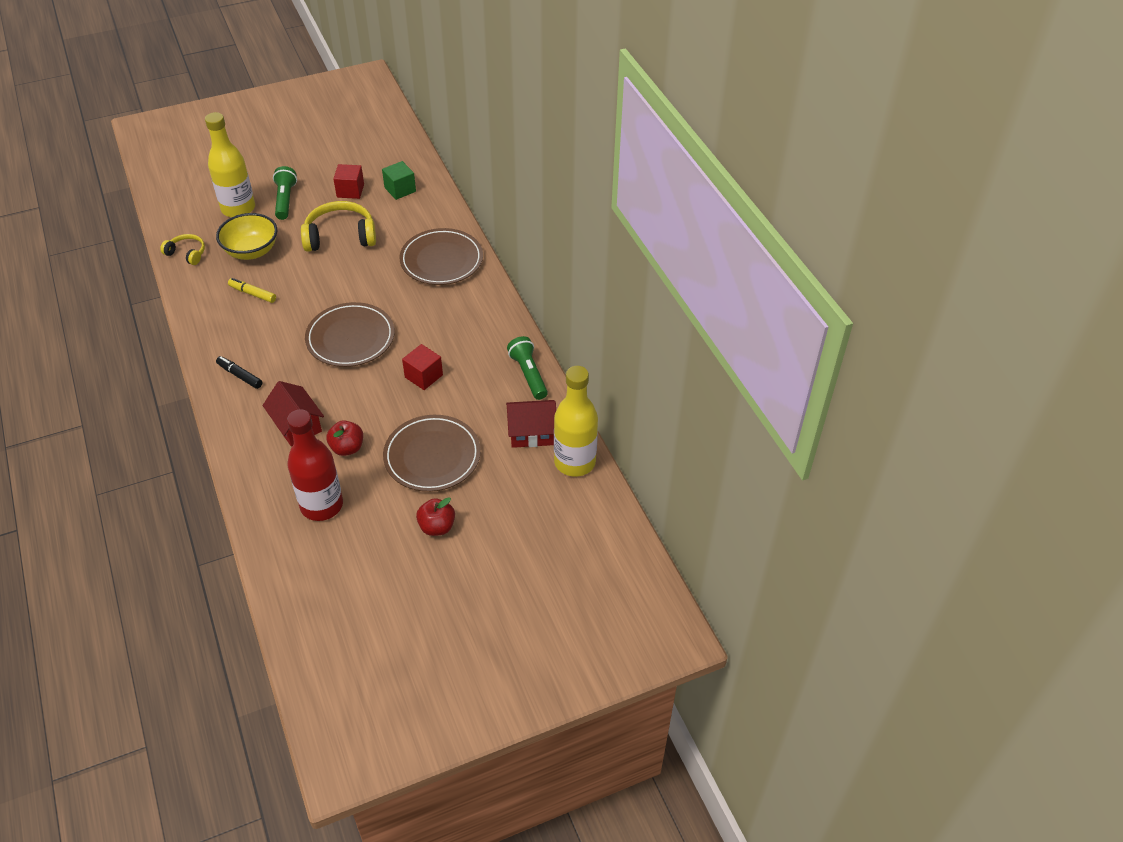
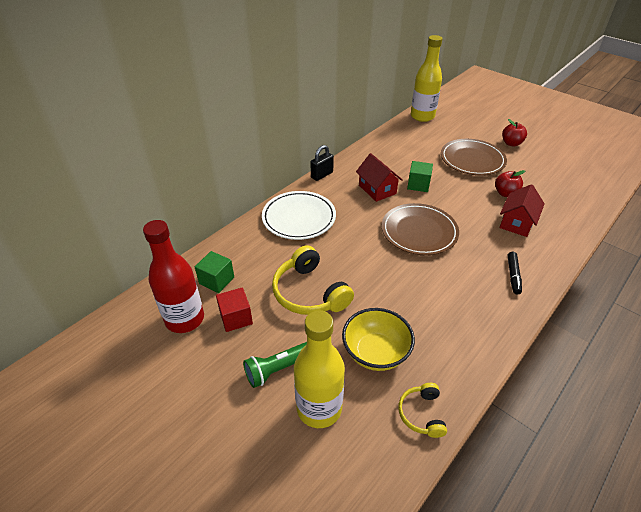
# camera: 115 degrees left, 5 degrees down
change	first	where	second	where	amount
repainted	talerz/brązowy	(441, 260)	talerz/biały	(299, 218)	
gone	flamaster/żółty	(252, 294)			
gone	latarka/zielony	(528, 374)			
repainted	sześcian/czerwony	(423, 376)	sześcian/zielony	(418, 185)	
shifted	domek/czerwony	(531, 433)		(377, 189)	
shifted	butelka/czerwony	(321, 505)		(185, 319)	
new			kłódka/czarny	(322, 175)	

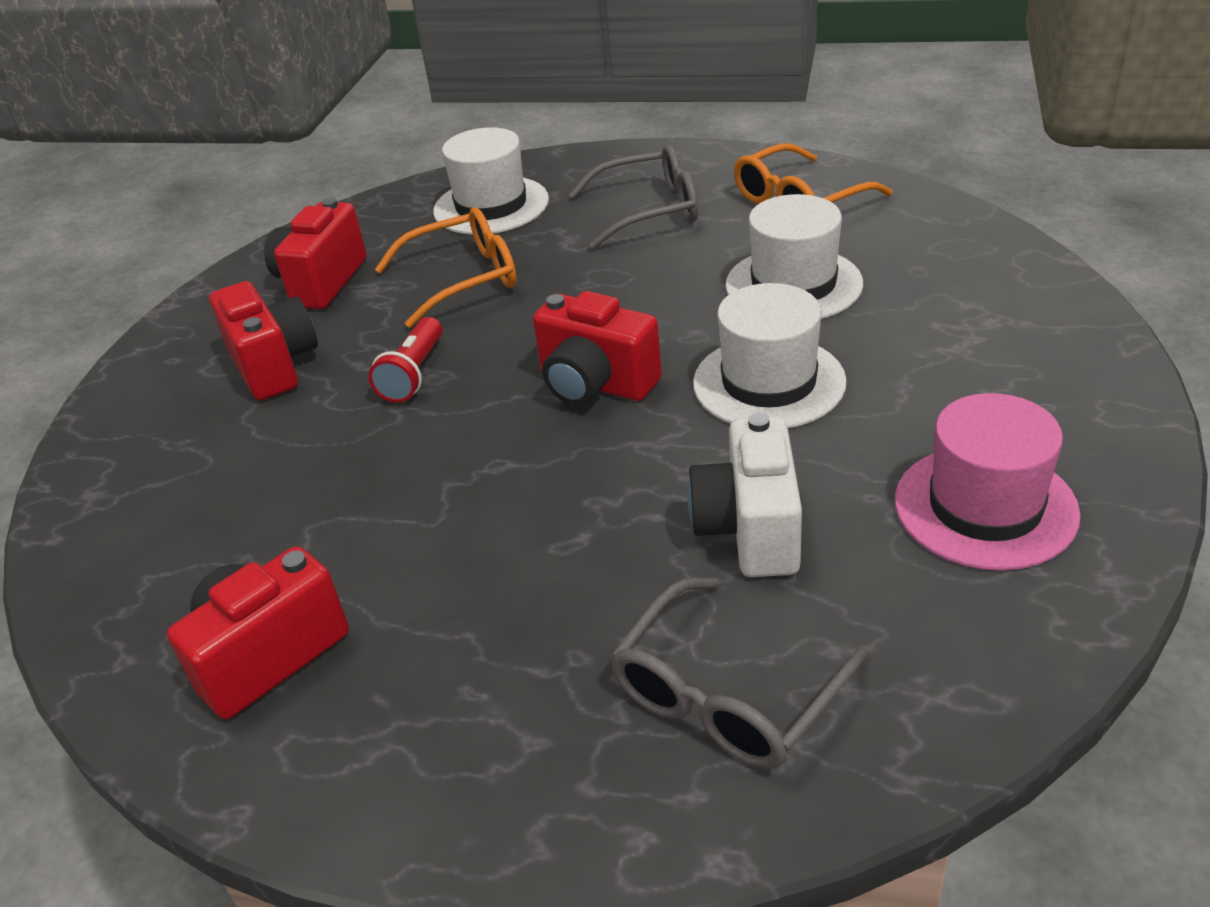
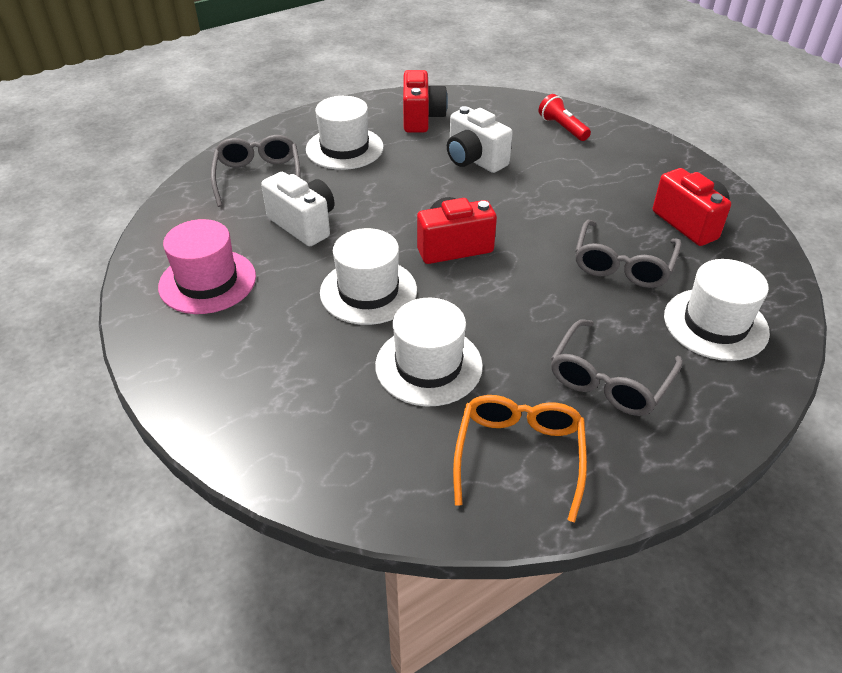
# camera: 130 degrees right, 5 degrees up
change	first	where	second	where	amount
repainted	okulary/pomarańczowy	(463, 279)	okulary/szary	(623, 264)	
gone	aparat fotograficzny/czerwony	(274, 365)			
shifted	latarka/czerwony	(413, 374)		(562, 128)	
new			kapelusz/biały	(344, 148)	
new			aparat fotograficzny/biały	(474, 160)	

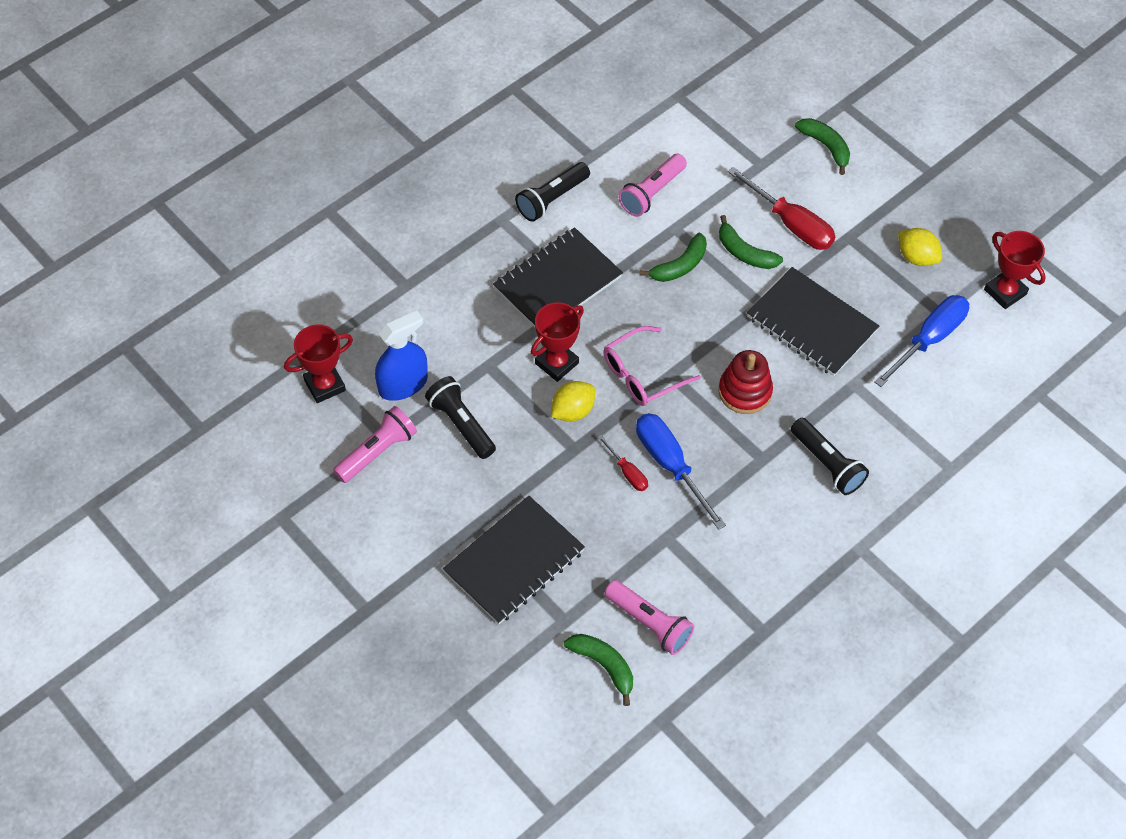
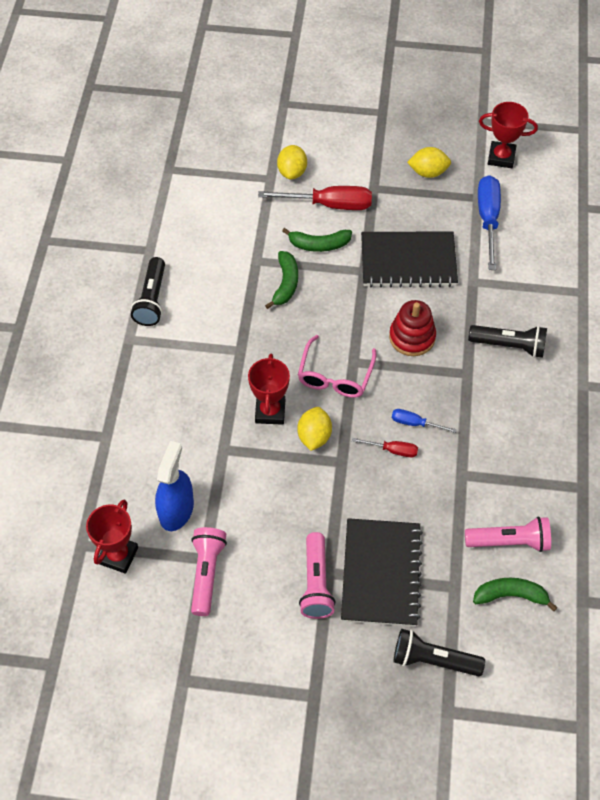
# camera: 40 degrees left, 0 degrees up
change	first	where	second	where	amount
gone	banan/zielony	(826, 146)			
shifted	latarka/różowy	(651, 193)		(316, 583)	
gone	zeszyt/czarny	(557, 283)			
shifted	latarka/czarny	(461, 424)		(433, 660)	
scaled	śrubokręt/niebieski	(670, 465)		(415, 423)	x0.52
new			cytryna/żółty	(292, 172)	

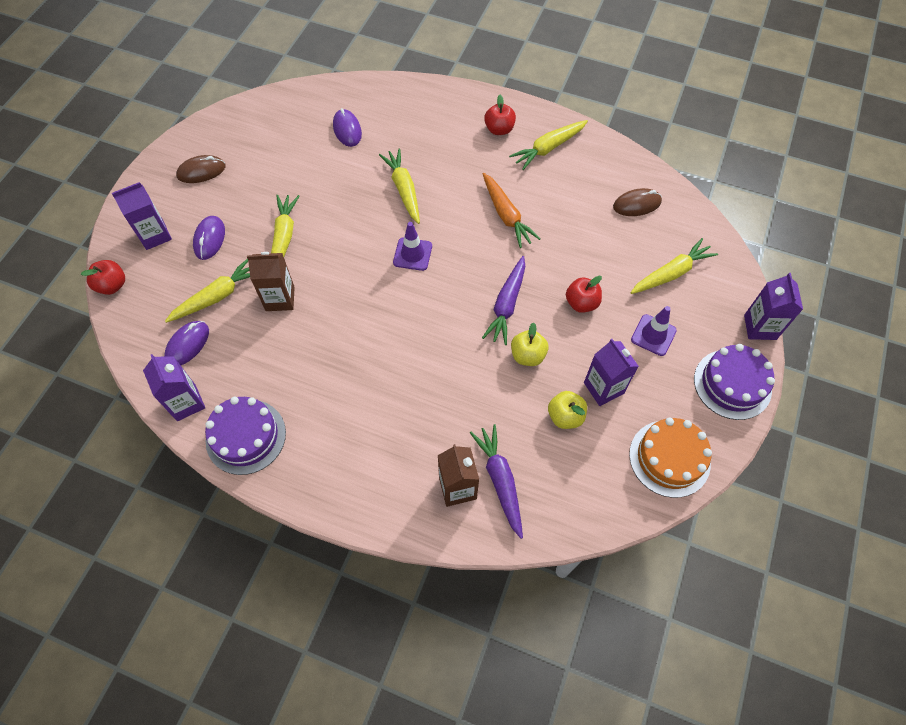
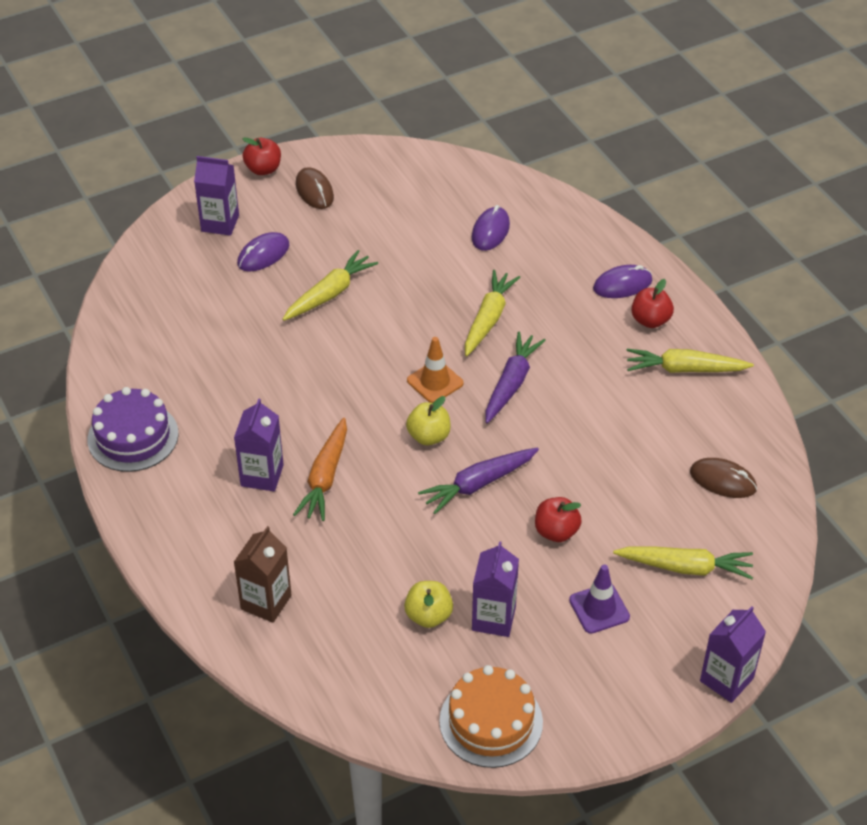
# camera: 40 degrees right, 15 degrees down
change	first	where	second	where	amount
rotated	myszka/brązowy	(201, 171)		(314, 191)	45 degrees clockwise
shifted	marchewka/pomarańczowy	(506, 215)		(325, 477)	
repainted	pachołek/fioletowy	(412, 254)	pachołek/pomarańczowy	(435, 382)	
gone	karton mleka/brązowy	(280, 299)			
gone	marchewka/żółty	(217, 296)			
shifted	jabłko/czerwony	(112, 285)		(263, 169)	
shifted	myszka/fioletowy	(187, 344)		(622, 285)	
shifted	jabłko/żółty	(527, 355)		(429, 436)	
gone	tort/fioletowy	(732, 384)			
shifted	karton mleka/fioletowy	(186, 403)		(262, 475)	
shifted	marchewka/fioletowy	(500, 480)		(511, 383)	

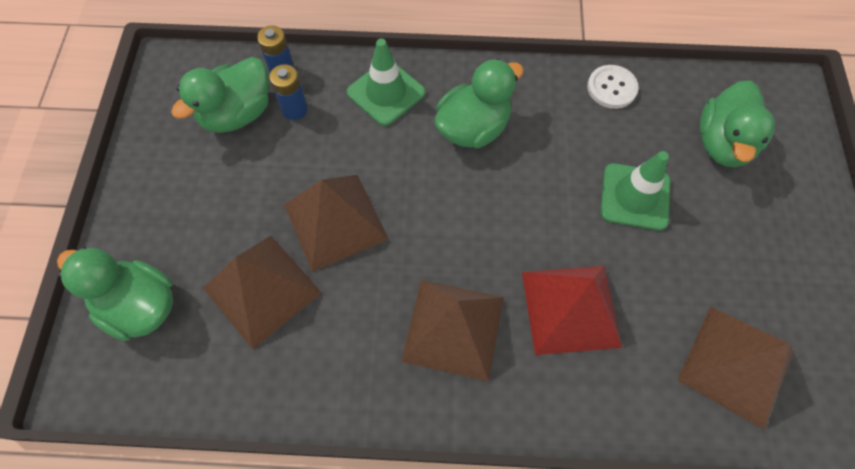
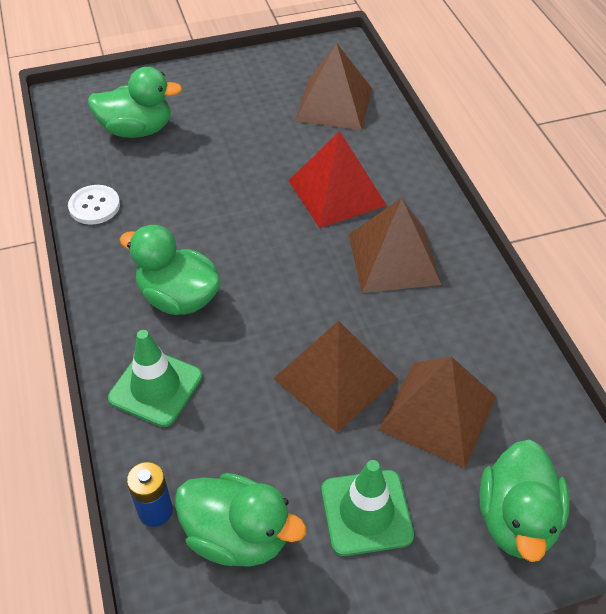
# camera: 110 degrees left, 15 degrees down
change	first	where	second	where	amount
gone	bateria/niebieski	(294, 109)			
shifted	pachołek/zielony	(635, 197)		(366, 512)	

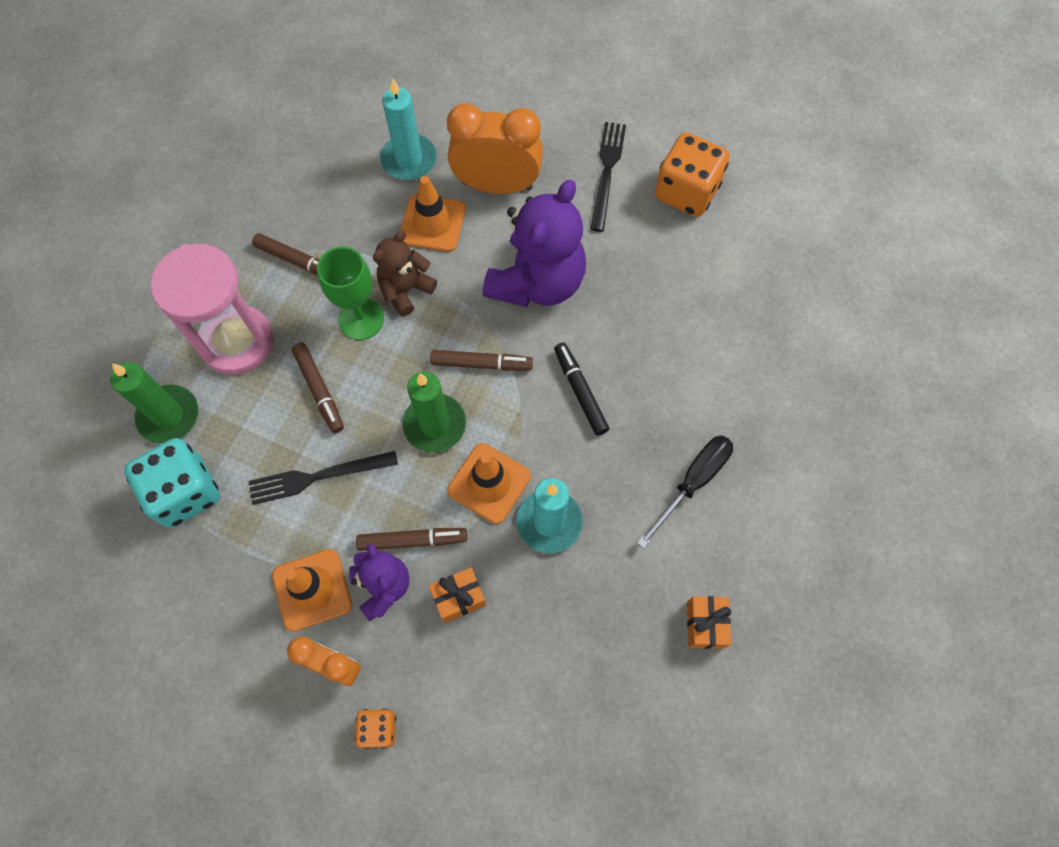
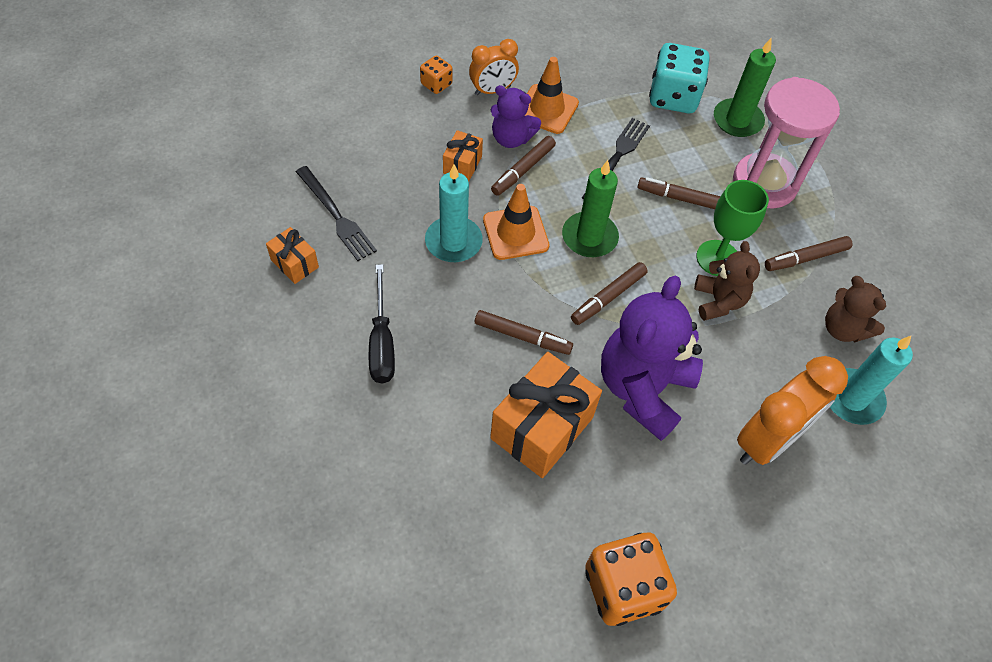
# camera: 130 degrees right, 10 degrees down
change	first	where	second	where	amount
shifted	widelec/czarny	(607, 172)		(336, 216)	
gone	pachołek/pomarańczowy	(432, 223)			
rotated	miś/fioletowy	(537, 282)		(643, 388)	45 degrees clockwise
repainted	flamaster/czarny	(580, 391)	flamaster/brązowy	(522, 336)	
new			miś/brązowy	(843, 329)	
new			prezent/pomarańczowy	(541, 428)	

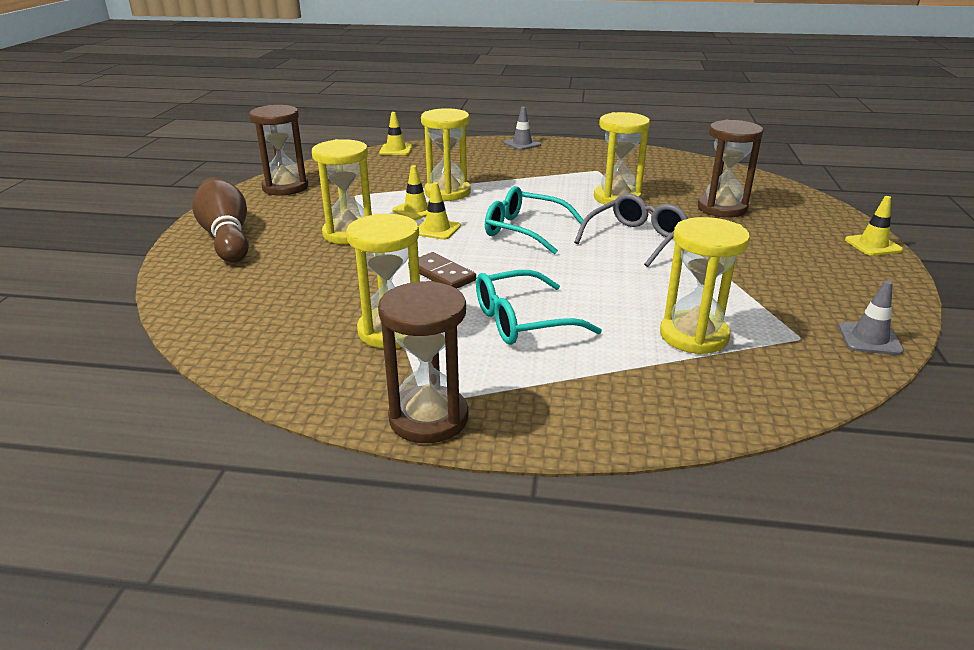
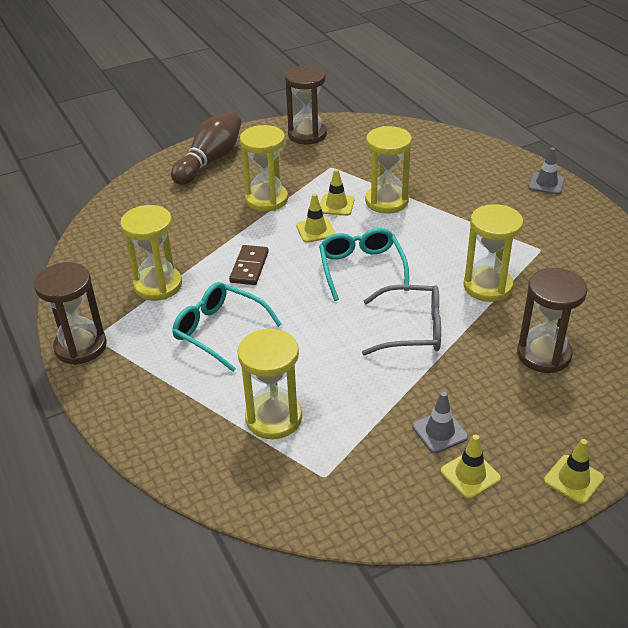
# camera: 55 degrees right, 10 degrees up
change	first	where	second	where	amount
shifted	pachołek/żółty	(396, 150)		(470, 475)	
shifted	pachołek/szary	(869, 339)		(440, 432)	

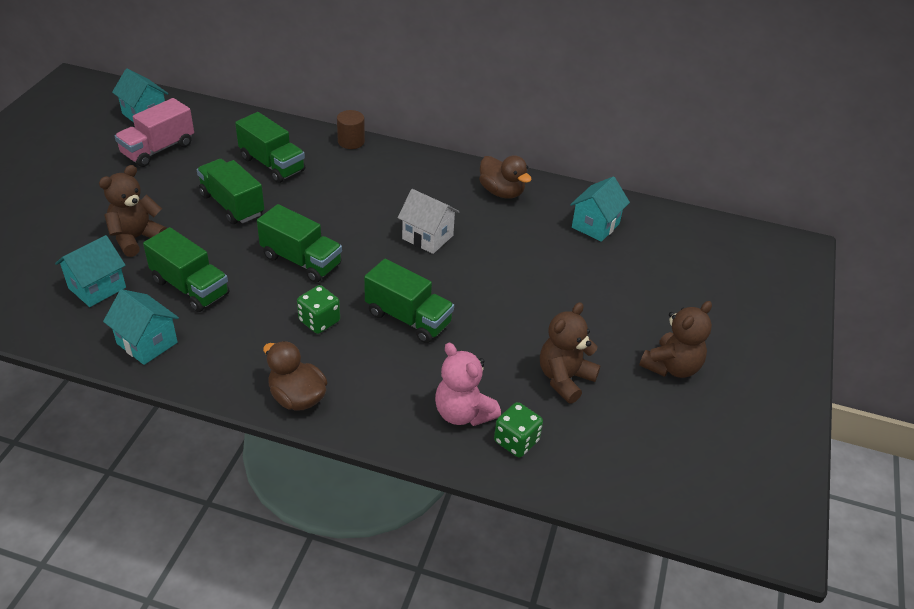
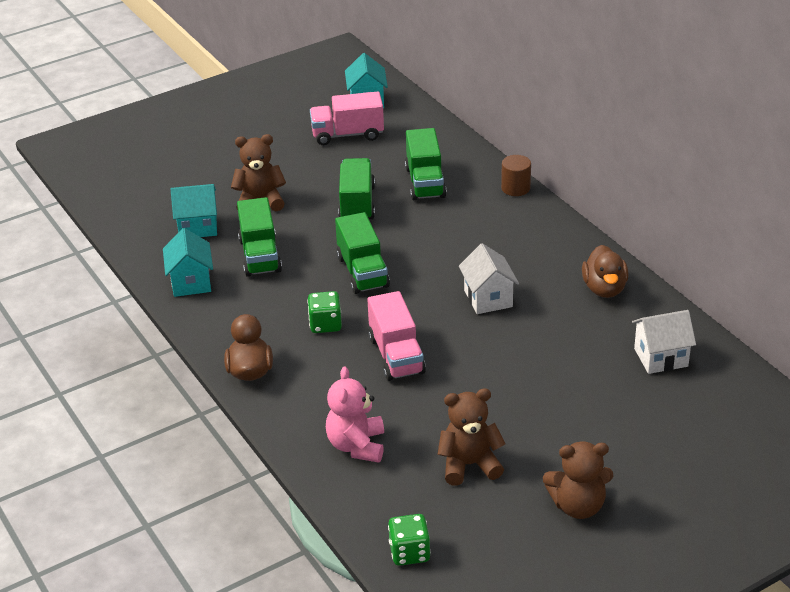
# camera: 45 degrees right, 5 degrees down
change	first	where	second	where	amount
repainted	domek/turkusowy	(595, 225)	domek/biały	(661, 357)	
repainted	ciężarówka/zielony	(408, 318)	ciężarówka/różowy	(396, 355)	
shifted	kostka do gry/zielony	(516, 441)		(409, 552)	

